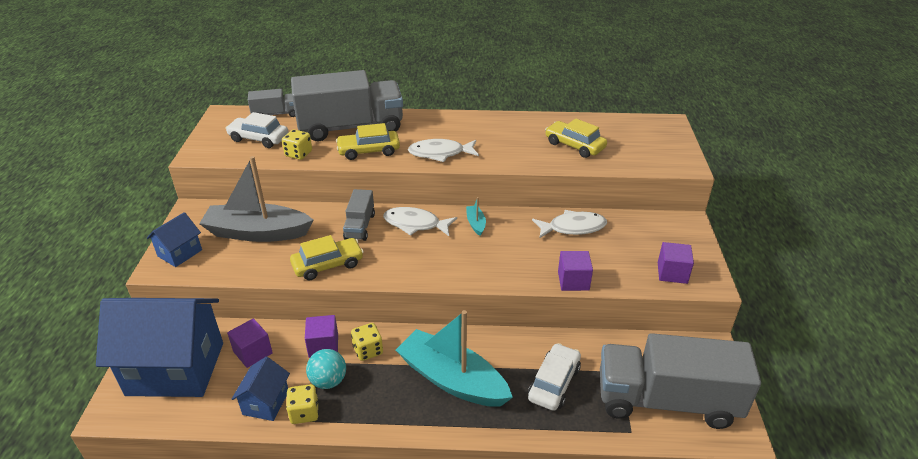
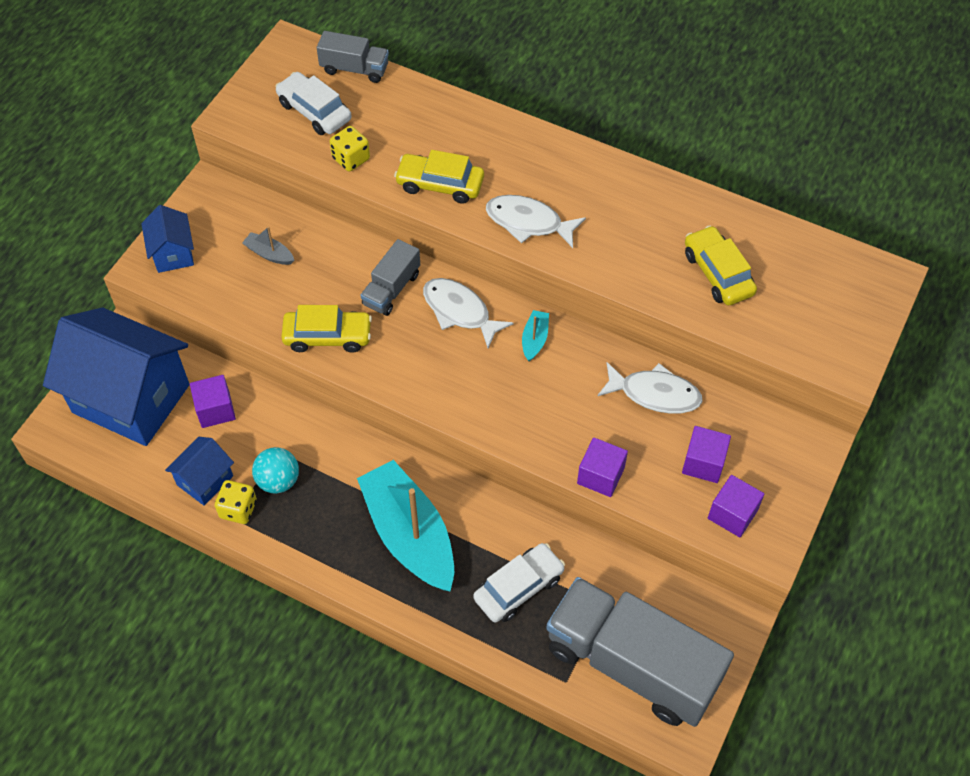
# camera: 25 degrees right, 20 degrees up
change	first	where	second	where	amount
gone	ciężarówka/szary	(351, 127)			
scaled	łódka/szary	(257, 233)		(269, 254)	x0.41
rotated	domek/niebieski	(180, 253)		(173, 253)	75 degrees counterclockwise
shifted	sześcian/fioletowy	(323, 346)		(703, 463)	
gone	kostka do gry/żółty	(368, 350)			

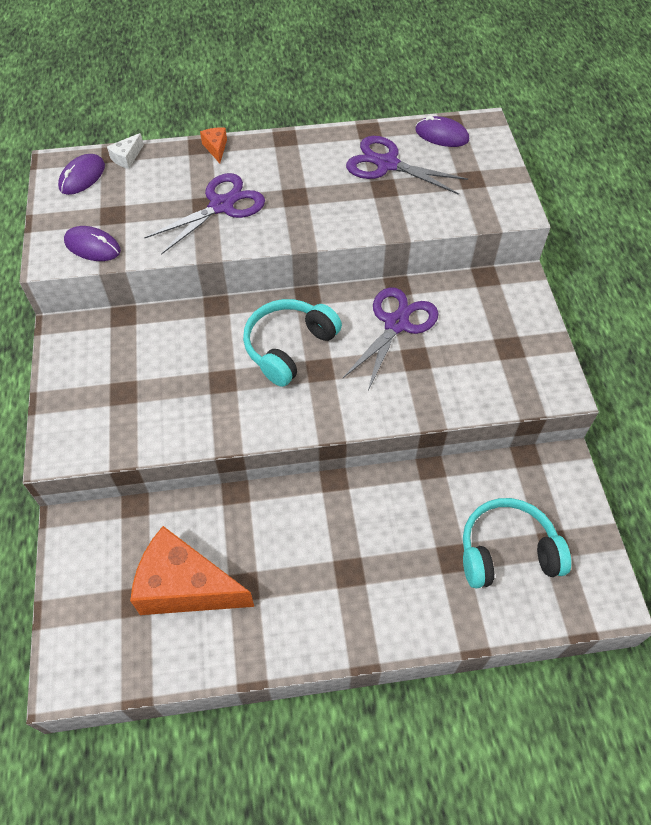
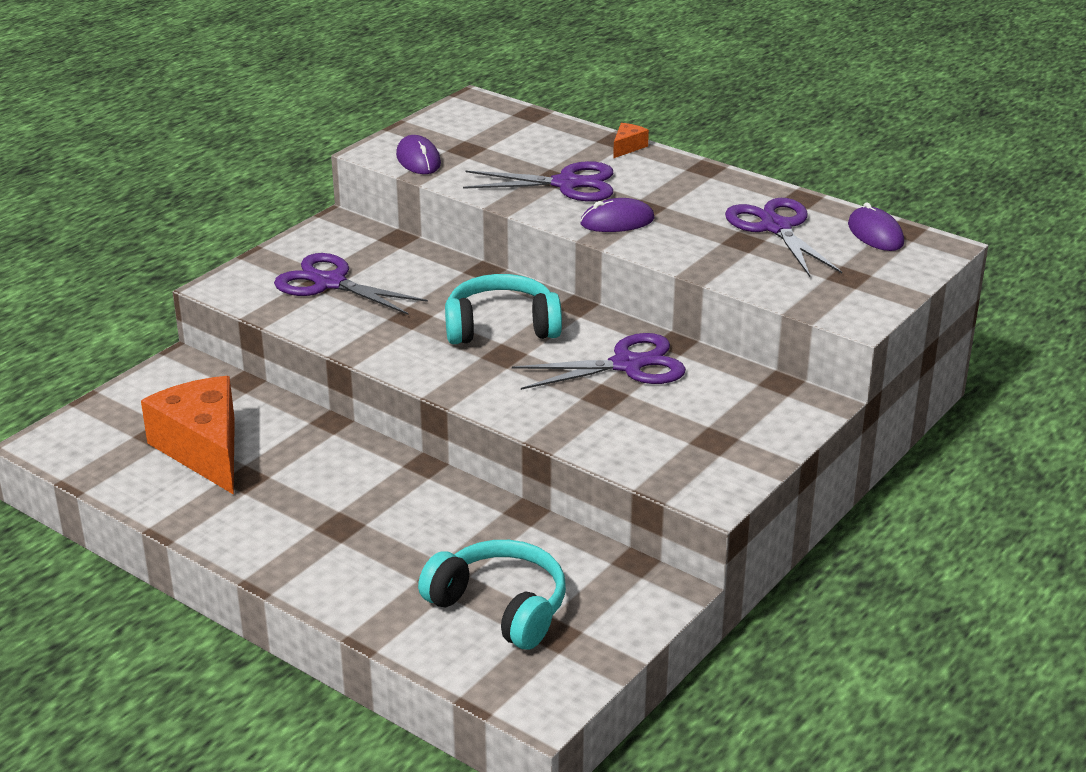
# camera: 45 degrees right, 25 degrees down
change	first	where	second	where	amount
gone	ser/biały	(127, 157)			
shifted	myszka/fioletowy	(82, 177)		(617, 221)	
new			nożyczki/fioletowy	(329, 283)	

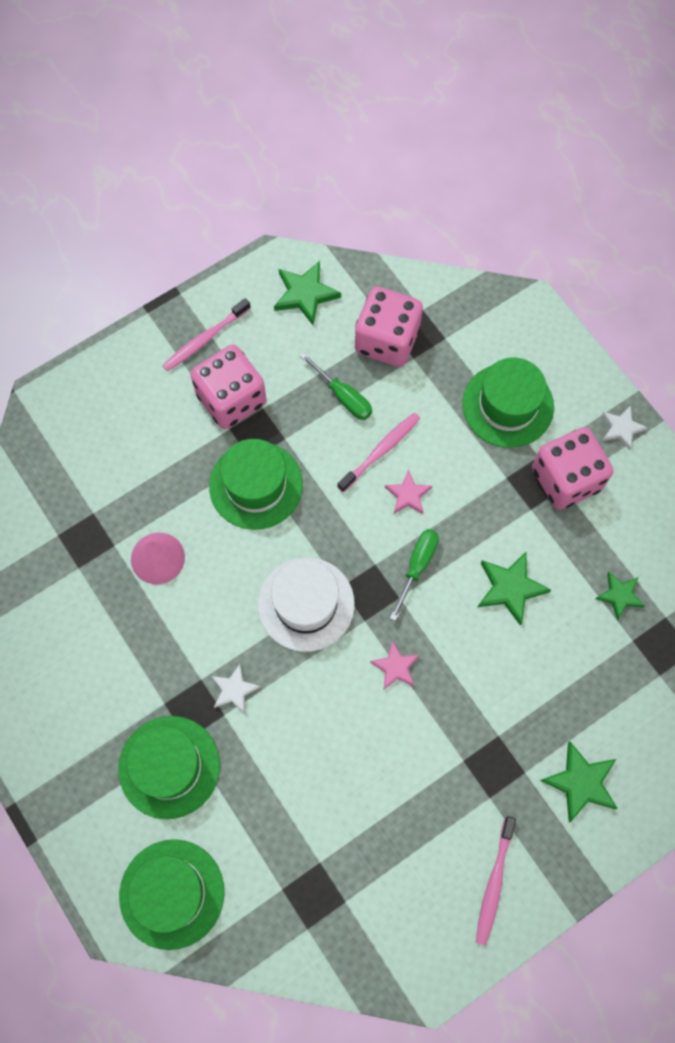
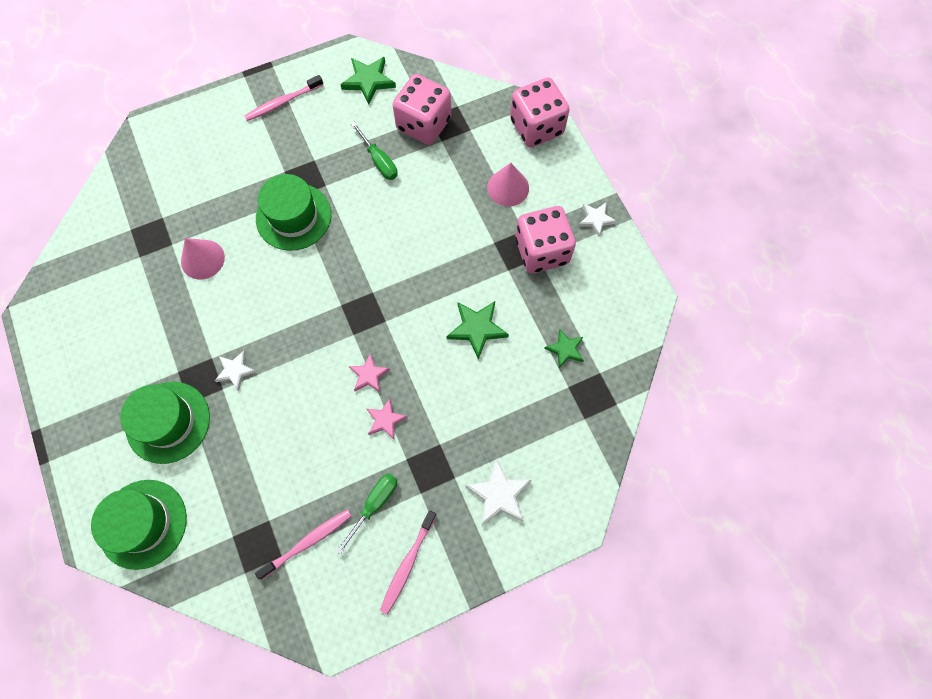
# camera: 10 degrees right, 0 degrees up
change	first	where	second	where	amount
shifted	kostka do gry/różowy	(231, 399)		(536, 127)	
swapped	kapelusz/zielony	(508, 405)	stożek/różowy	(508, 187)	
shifted	szczoteczka do zębów/różowy	(380, 451)		(307, 542)	
shifted	gwiazda/różowy	(408, 495)		(385, 420)	
shifted	śrubokręt/zielony	(417, 566)		(374, 504)	
gone	kapelusz/biały	(306, 604)			
repainted	gwiazda/zielony	(581, 782)	gwiazda/biały	(499, 494)	

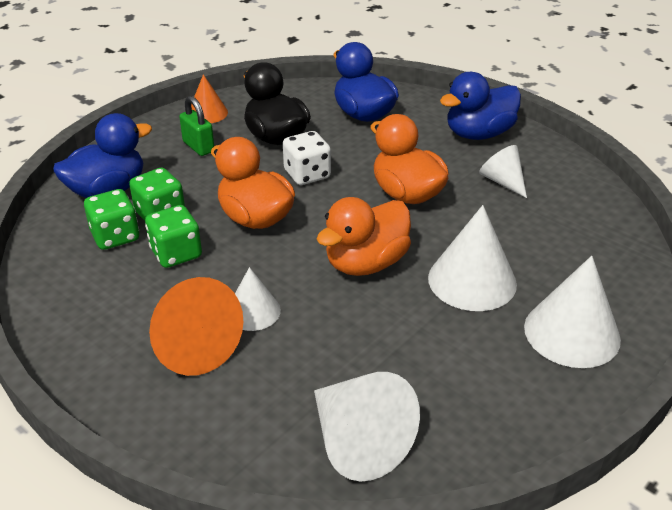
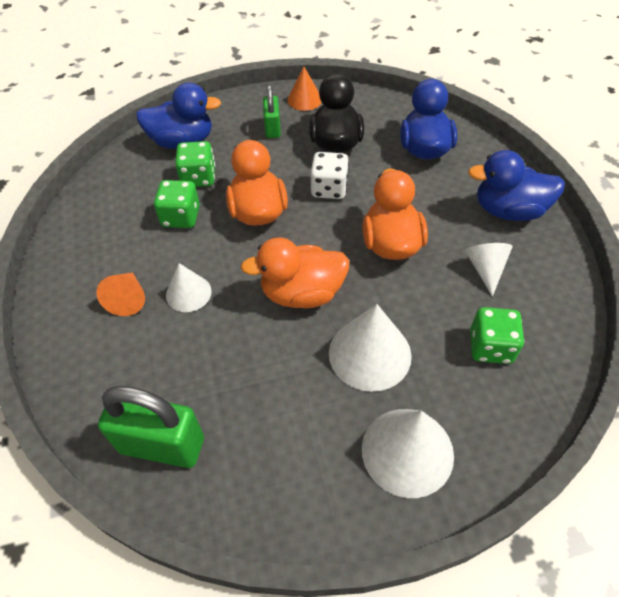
# camera: 35 degrees right, 15 degrees up
change	first	where	second	where	amount
shifted	kostka do gry/zielony	(115, 236)		(490, 347)	
scaled	stożek/pomarańczowy	(191, 345)		(128, 299)	x0.60
swapped	stożek/biały	(358, 441)	kłódka/zielony	(162, 445)	

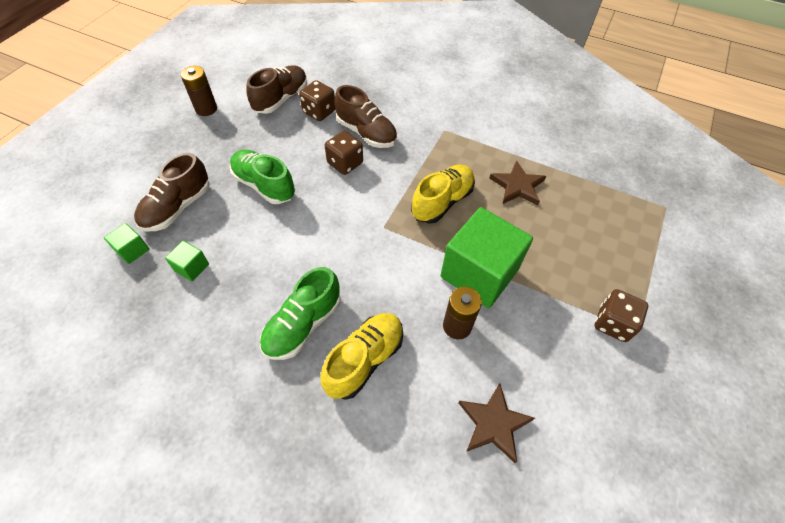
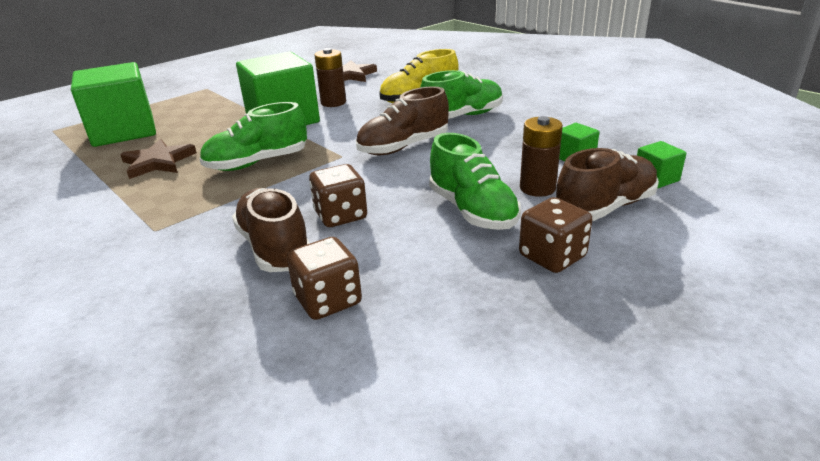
# camera: 155 degrees left, 25 degrees down
change	first	where	second	where	amount
shifted	but/brązowy	(281, 99)		(403, 147)	
shifted	bateria/brązowy	(206, 109)		(537, 188)	
repainted	but/żółty	(442, 202)	but/zielony	(257, 163)	
shifted	kostka do gry/brązowy	(612, 323)		(552, 256)	
new			sześcian/zielony	(124, 131)	

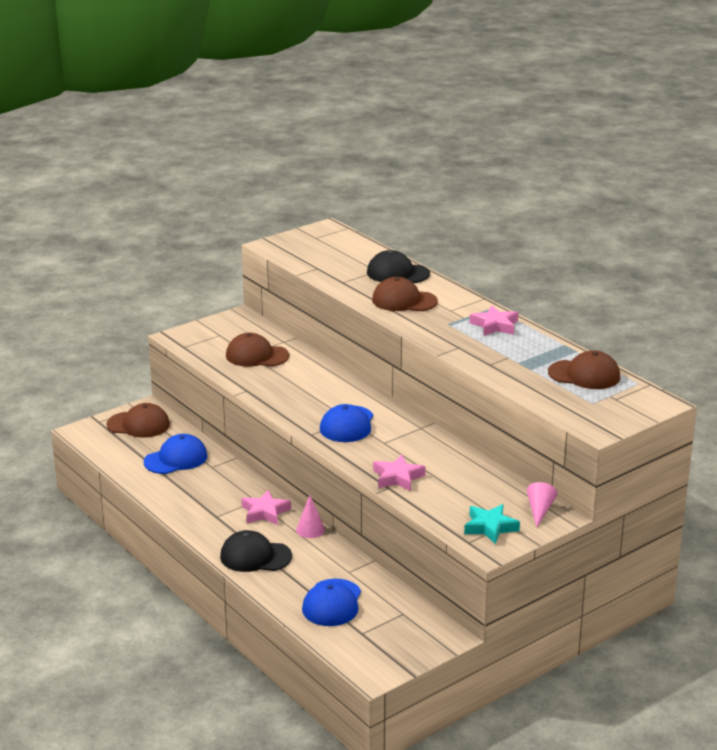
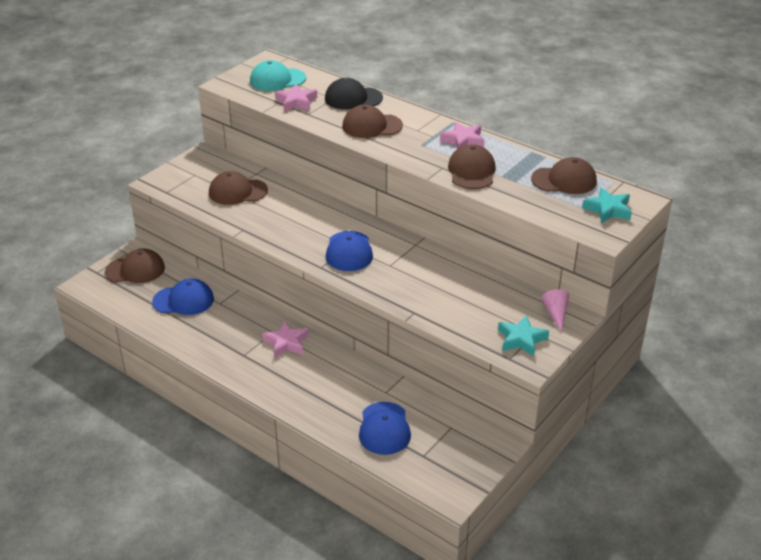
# camera: 15 degrees left, 10 degrees up
change	first	where	second	where	amount
rotated	czapka/niebieski	(176, 459)		(183, 300)	45 degrees clockwise
shifted	gwiazda/różowy	(397, 477)		(296, 102)	
gone	stożek/różowy	(310, 529)			
gone	czapka/czarny	(255, 556)			
new			czapka/turkusowy	(277, 80)	
new			czapka/brązowy	(471, 171)	
new			gwiazda/turkusowy	(608, 209)	

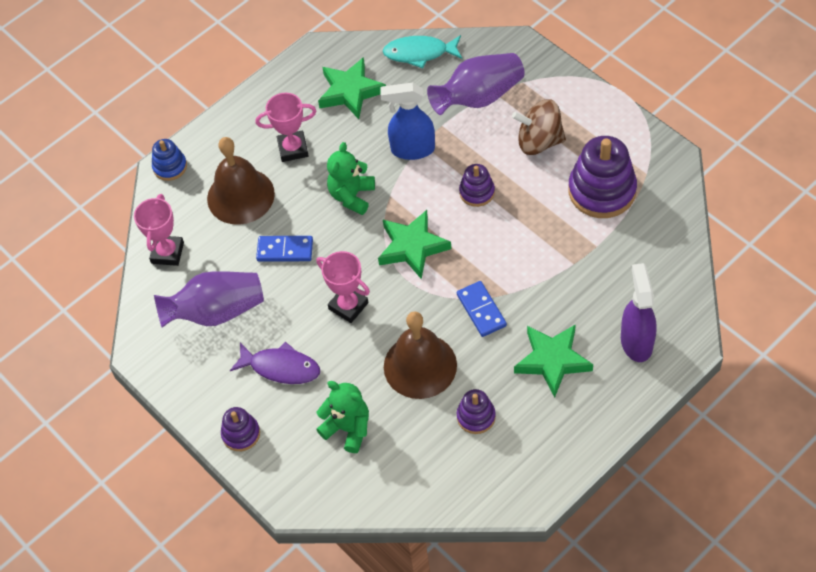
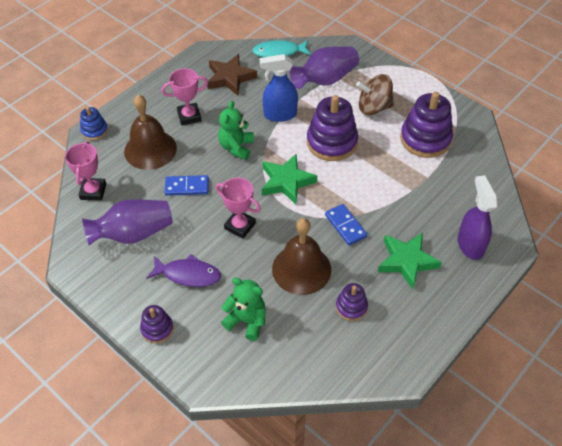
# camera: 10 degrees left, 5 degrees down
change	first	where	second	where	amount
repainted	gwiazda/zielony	(350, 92)	gwiazda/brązowy	(230, 78)	
scaled	zabawka nakładanka/fioletowy	(477, 192)		(331, 142)	x1.89

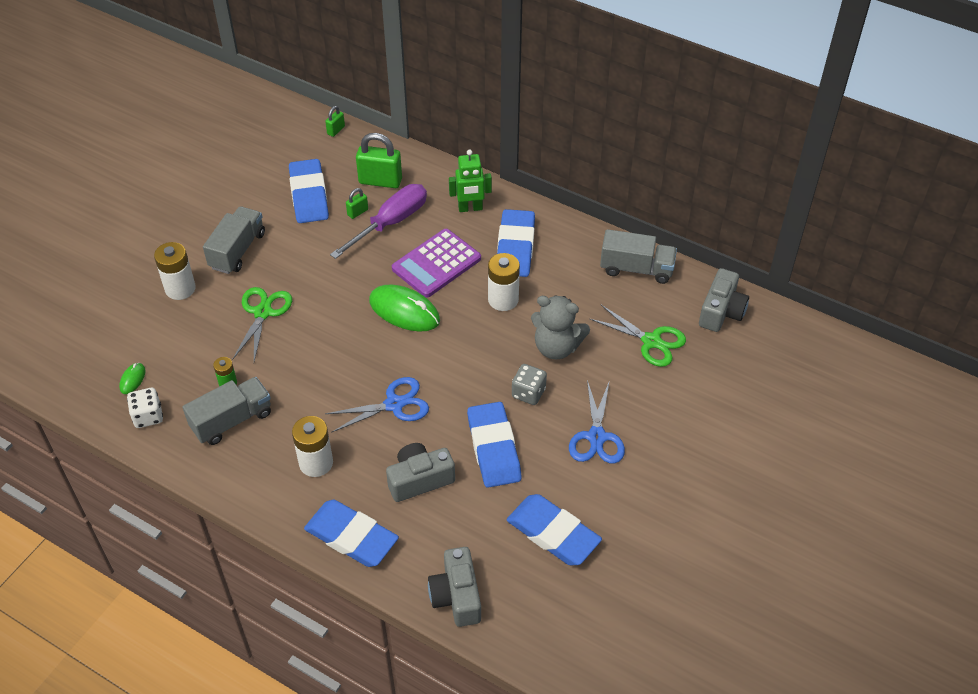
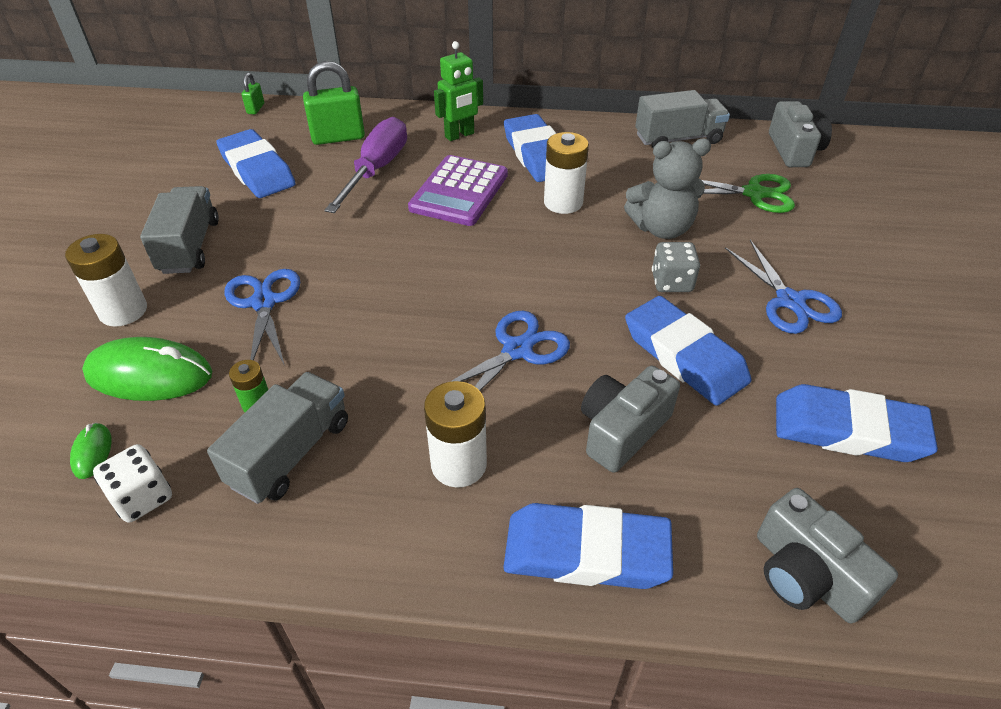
# camera: 25 degrees left, 5 degrees down
change	first	where	second	where	amount
gone	kłódka/zielony	(357, 212)			
shifted	myszka/zielony	(404, 311)		(149, 375)	
repainted	nożyczki/zielony	(263, 312)	nożyczki/niebieski	(264, 302)	

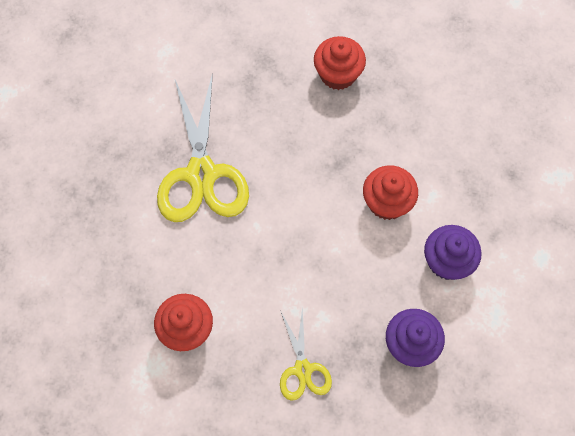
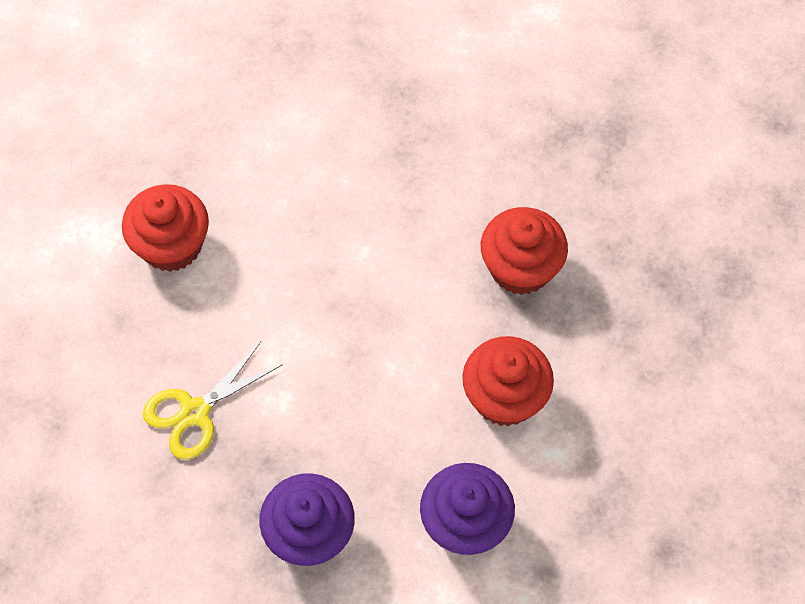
# camera: 60 degrees right, 5 degrees down
change	first	where	second	where	amount
shifted	muffinka/czerwony	(338, 74)		(520, 268)	
gone	nożyczki/żółty	(201, 174)			

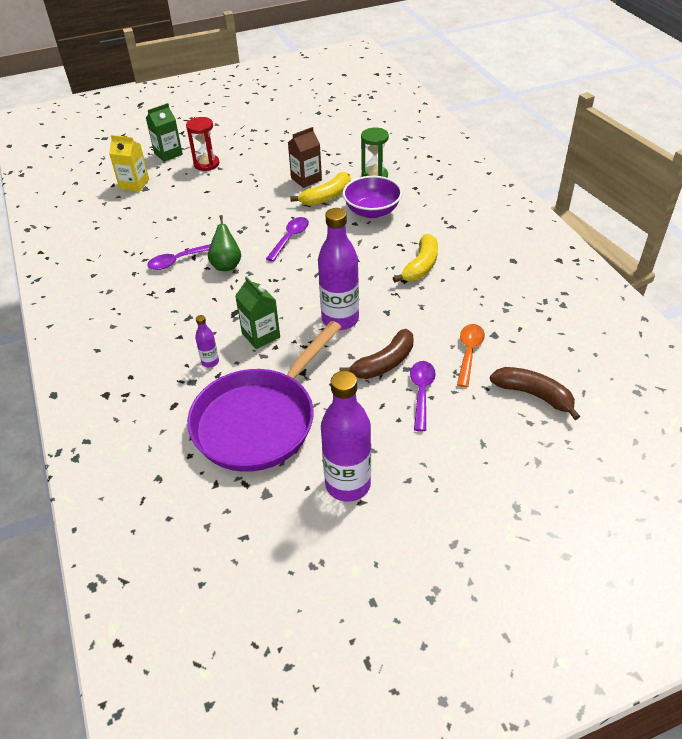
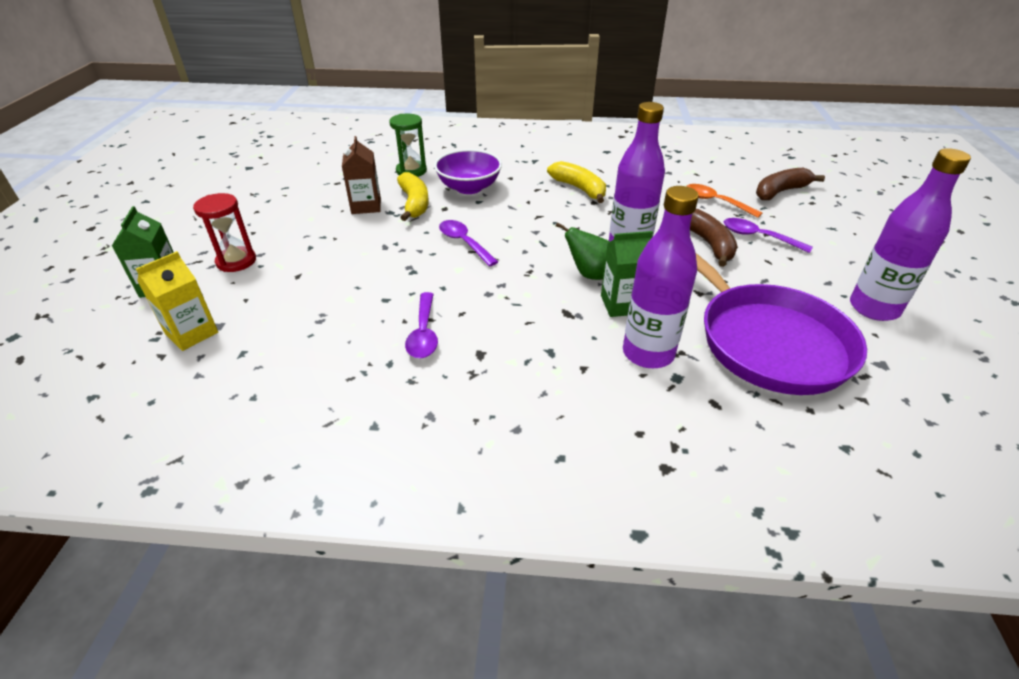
# camera: 65 degrees left, 5 degrees down
change	first	where	second	where	amount
shifted	gruszka/zielony	(226, 265)		(590, 274)	
scaled	butelka/fioletowy	(210, 362)		(648, 353)	x2.21

